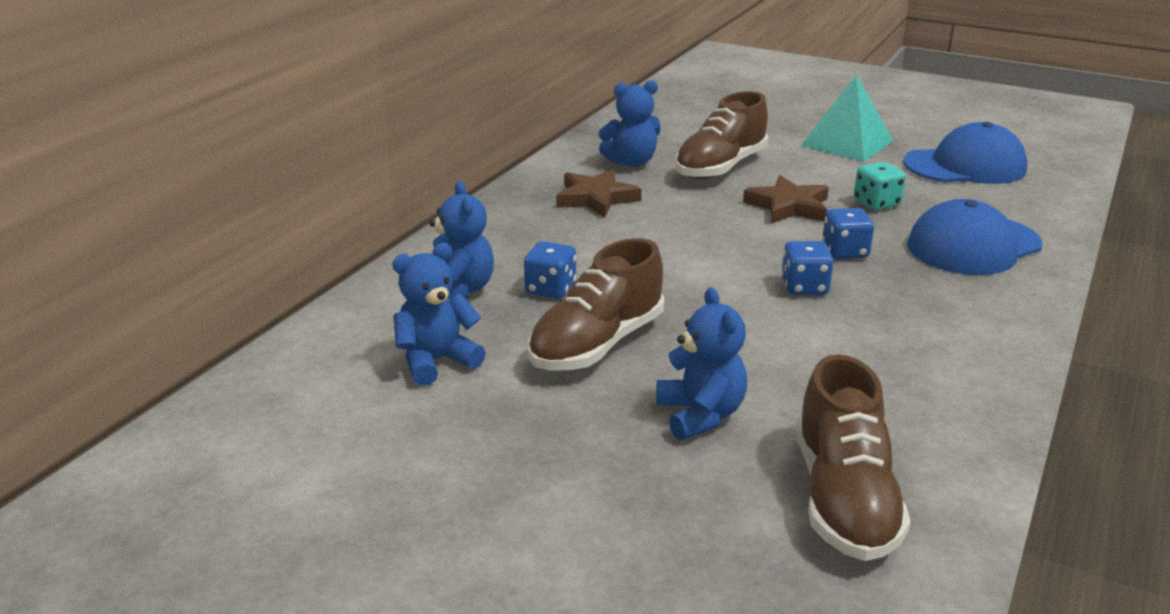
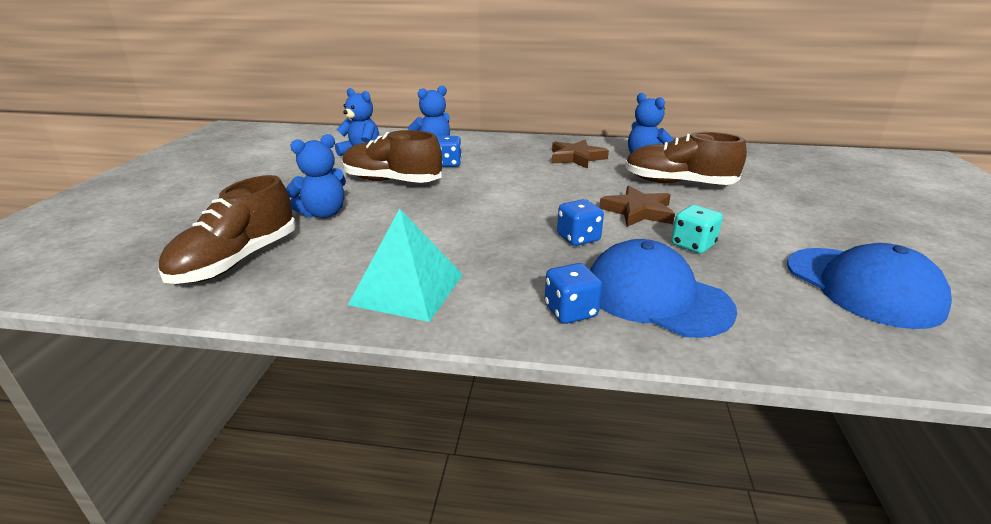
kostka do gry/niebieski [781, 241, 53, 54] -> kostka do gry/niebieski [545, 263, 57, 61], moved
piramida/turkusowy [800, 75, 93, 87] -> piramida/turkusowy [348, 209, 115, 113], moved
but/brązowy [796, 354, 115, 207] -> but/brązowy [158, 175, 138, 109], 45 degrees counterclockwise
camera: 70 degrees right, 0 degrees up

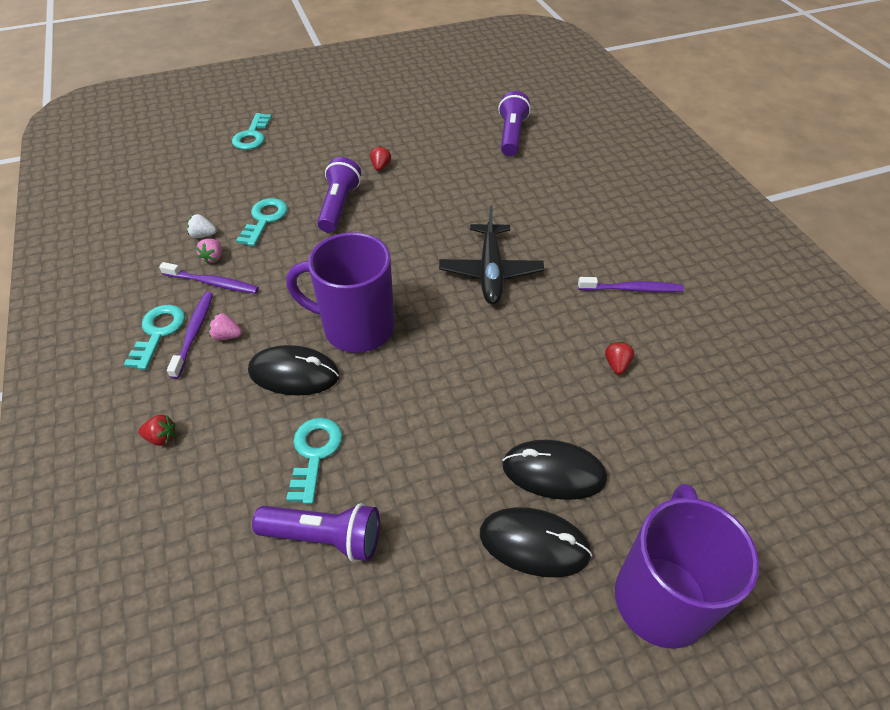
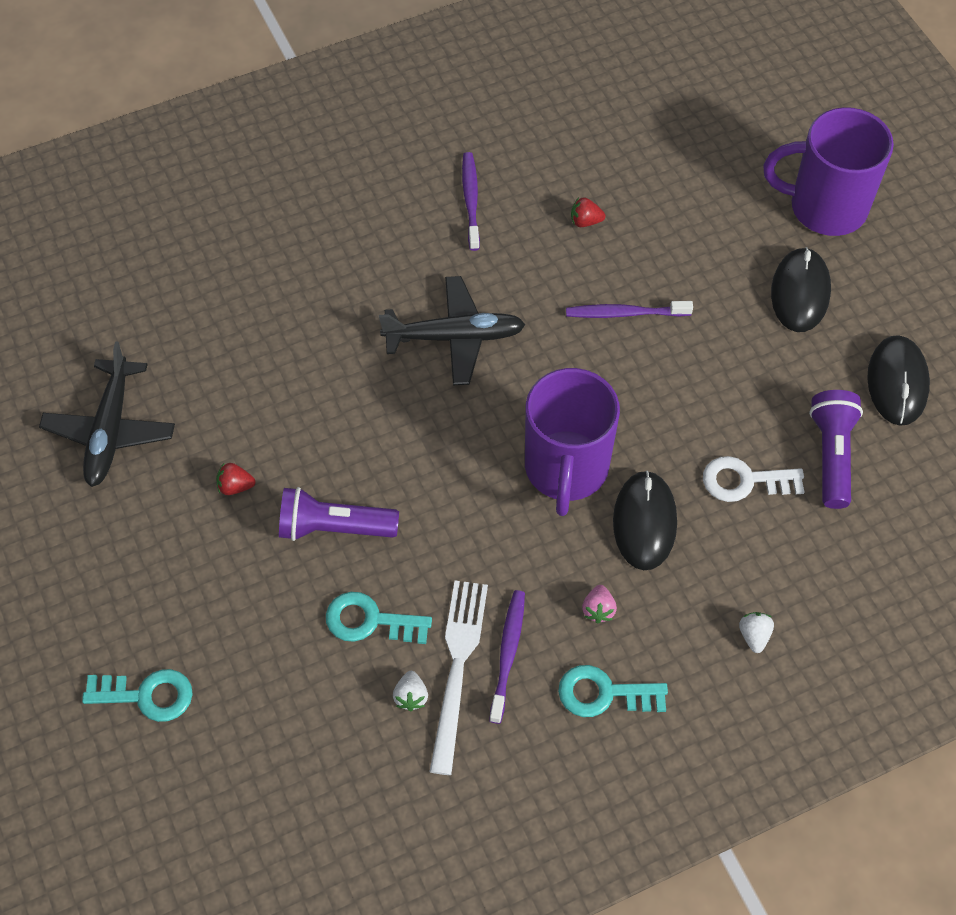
latarka/fioletowy [498, 91, 33, 65] -> none
none -> samolot/czarny [39, 341, 136, 146]
szczoteczka do zębów/fioletowy [167, 292, 46, 87] -> szczoteczka do zębów/fioletowy [566, 301, 127, 17], moved
myszka/czarny [502, 440, 105, 60] -> myszka/czarny [867, 335, 63, 91], moved
truskawka/różowy [196, 239, 26, 25] -> widelec/biały [429, 581, 59, 194]
truskawka/czerwony [138, 415, 37, 31] -> truskawka/biały [739, 612, 35, 41]
klucz/turkusowy [286, 418, 56, 86] -> klucz/biały [703, 456, 101, 46]
camera: 95 degrees left, 10 degrees up

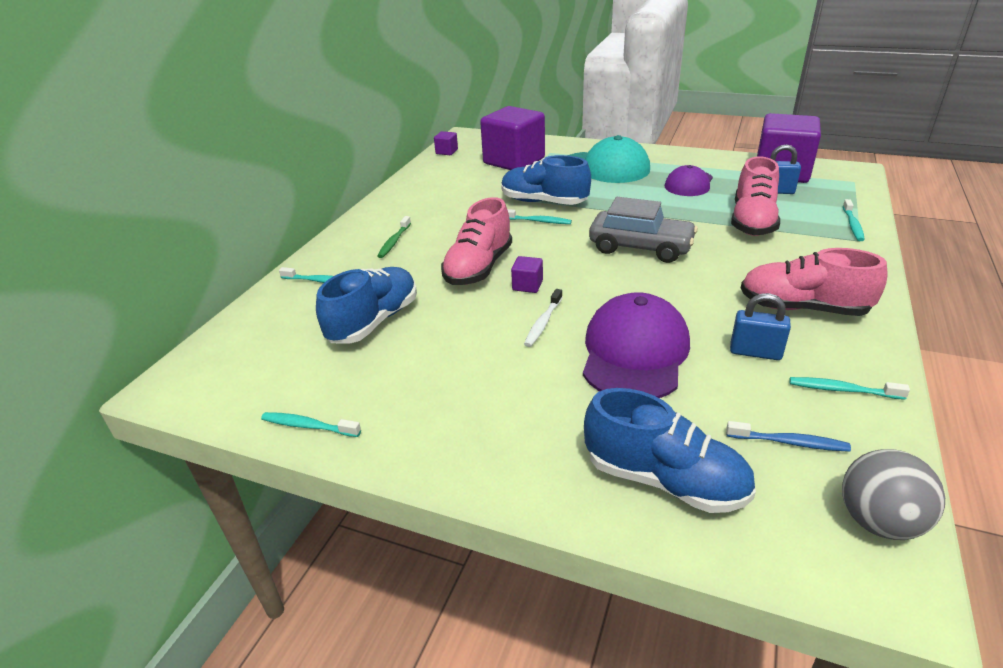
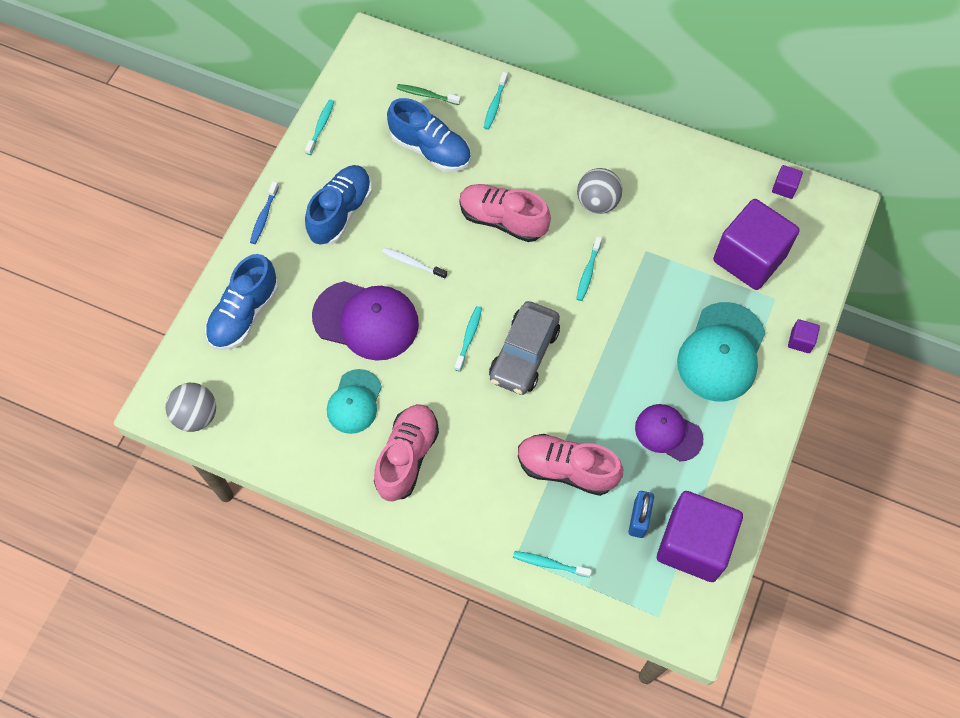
none -> piłka/szary [577, 168, 46, 46]
szczoteczka do zębów/zielony [377, 216, 34, 42] -> szczoteczka do zębów/zielony [397, 84, 64, 21], moved
but/niebieski [501, 155, 90, 50] -> but/niebieski [305, 165, 67, 80], moved
sześcian/fioletowy [511, 256, 32, 37] -> sześcian/fioletowy [788, 319, 32, 34], moved
szczoteczka do zębów/niebieski [726, 421, 125, 31] -> szczoteczka do zębów/niebieski [250, 181, 29, 63], moved
szczoteczka do zębów/turkusowy [789, 377, 121, 23] -> szczoteczka do zębów/turkusowy [454, 306, 28, 66], moved
kłódka/niebieski [730, 293, 61, 67] -> czapka/turkusowy [327, 369, 55, 65]
camera: 90 degrees right, 30 degrees up

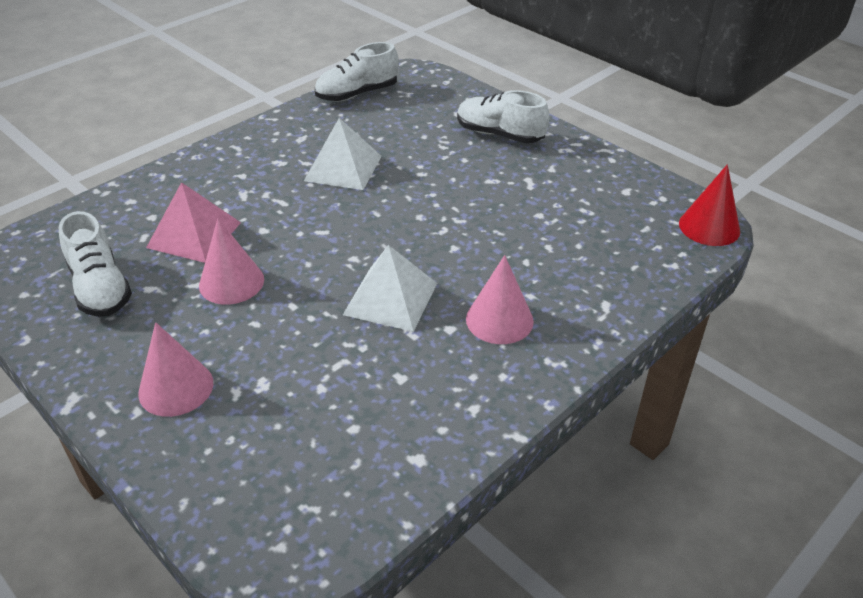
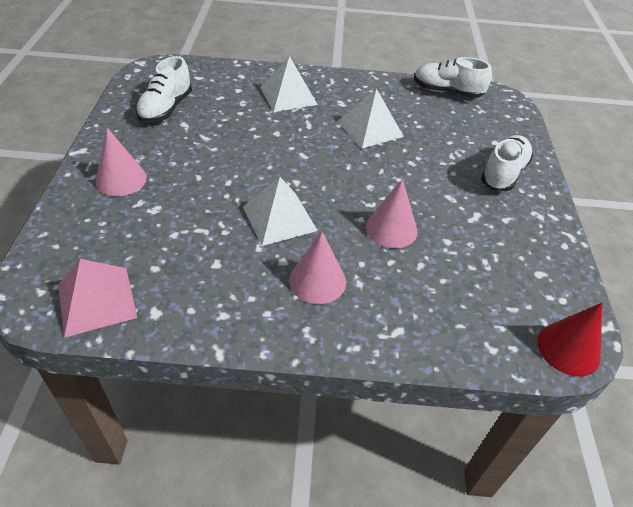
none -> piramida/biały [260, 56, 58, 56]
piramida/różowy [146, 182, 95, 81] -> piramida/różowy [58, 259, 79, 79], moved
stożek/różowy [199, 218, 65, 87] -> stożek/różowy [366, 179, 52, 69], moved
but/biały [457, 90, 92, 53] -> but/biały [481, 135, 52, 56], 45 degrees clockwise
camera: 45 degrees right, 5 degrees up

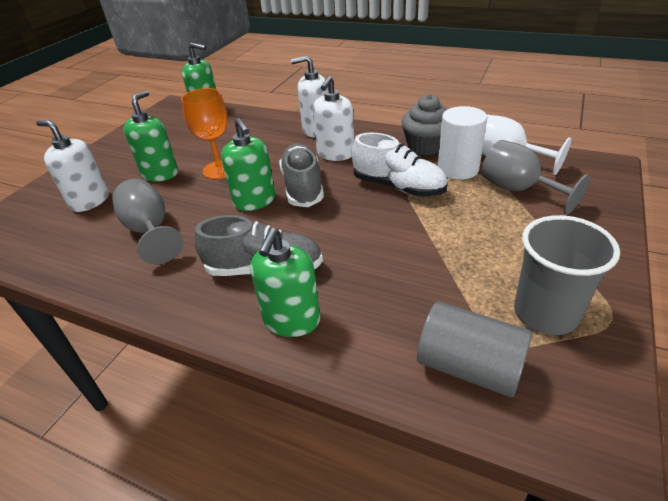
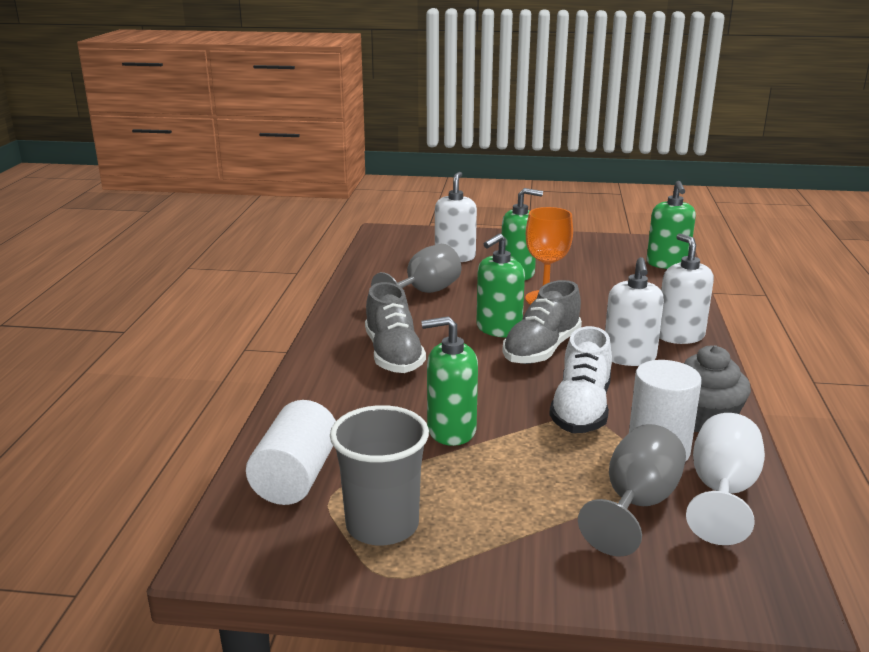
dozownik mydła/zielony [250, 228, 70, 109] -> dozownik mydła/zielony [421, 316, 57, 130], moved
walec/szary [417, 301, 115, 96] -> walec/biały [246, 400, 90, 105]
but/szary [279, 144, 45, 63] -> but/szary [502, 280, 80, 84], 150 degrees clockwise
dozownik mydła/biały [313, 76, 41, 85] -> dozownik mydła/biały [605, 257, 59, 109], 90 degrees counterclockwise
camera: 70 degrees right, 15 degrees down

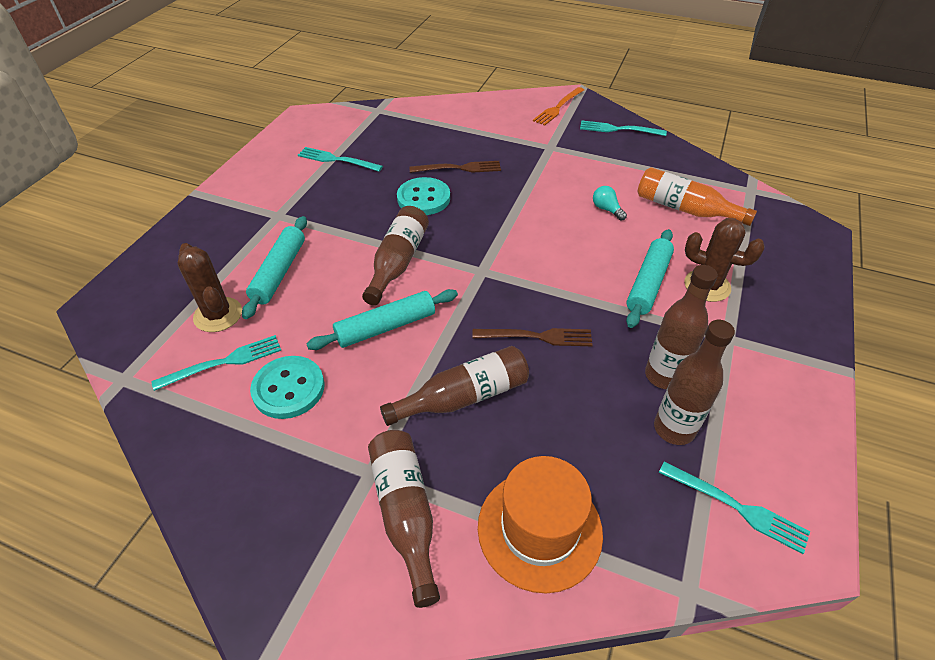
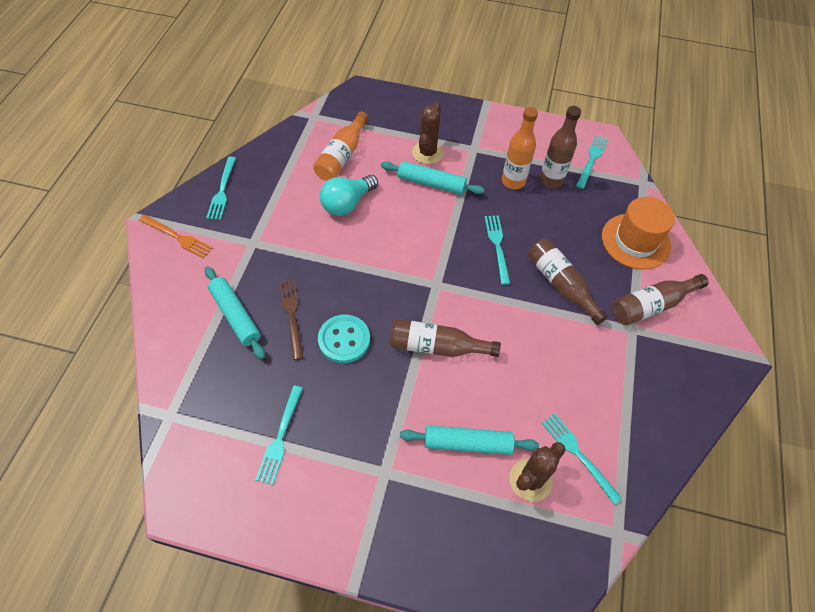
guzik/turkusowy [250, 356, 75, 63] -> none
wałek do ciasta/turkusowy [307, 289, 151, 61] -> wałek do ciasta/turkusowy [205, 266, 60, 93], moved
widelec/brązowy [472, 328, 121, 18] -> widelec/turkusowy [485, 215, 25, 70]
butelka/brązowy [645, 265, 73, 124] -> butelka/pomarańczowy [502, 107, 36, 82]
żarówka/turkusowy [593, 186, 34, 35] -> żarówka/turkusowy [320, 175, 58, 41], x1.94
camera: 100 degrees left, 10 degrees up

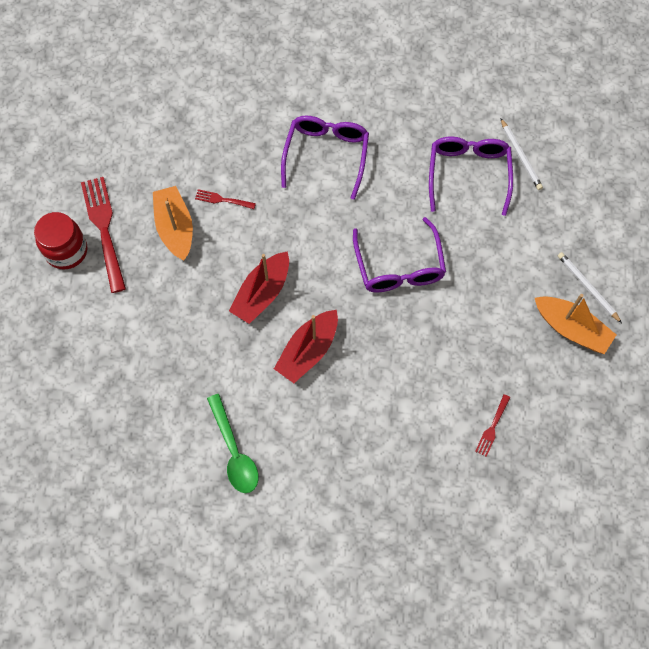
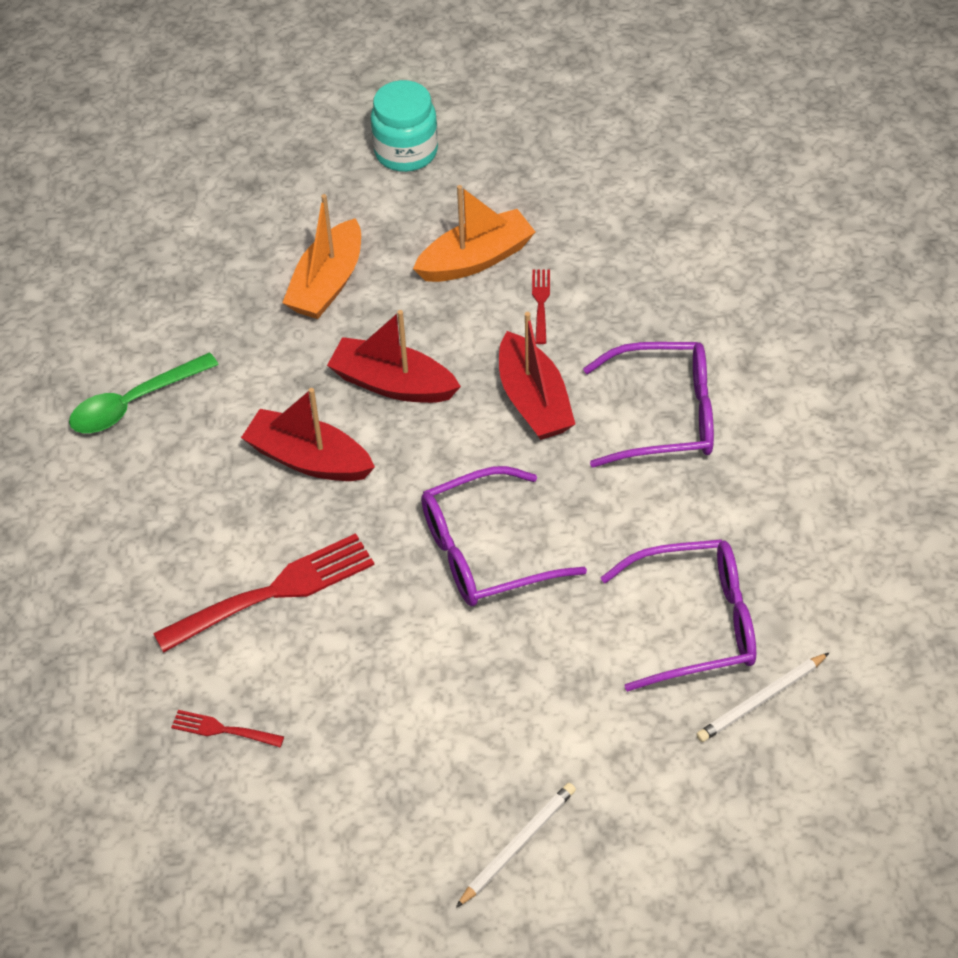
none -> łódka/czerwony [499, 312, 76, 128]
widelec/czerwony [81, 177, 45, 116] -> widelec/czerwony [153, 533, 222, 120], moved
łódka/pomarańczowy [535, 294, 81, 60] -> łódka/pomarańczowy [282, 194, 79, 125], moved
słoik/czerwony [34, 212, 53, 58] -> słoik/turkusowy [371, 80, 67, 92]
camera: 80 degrees right, 15 degrees down

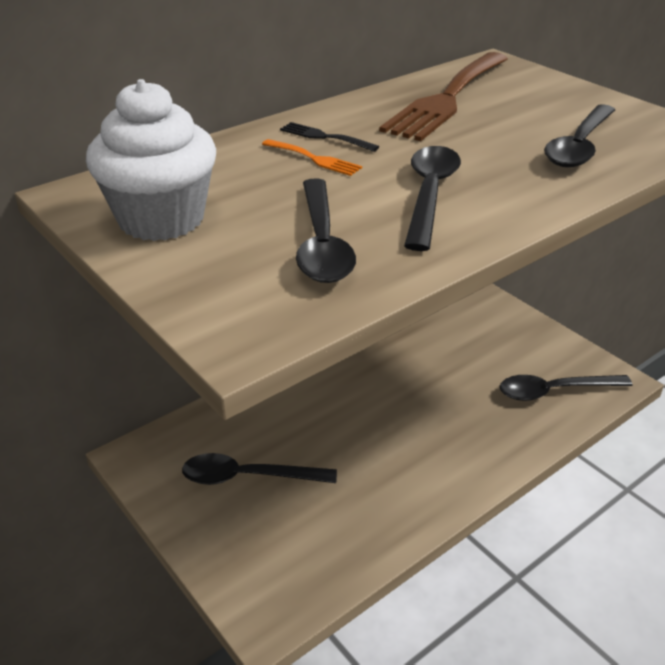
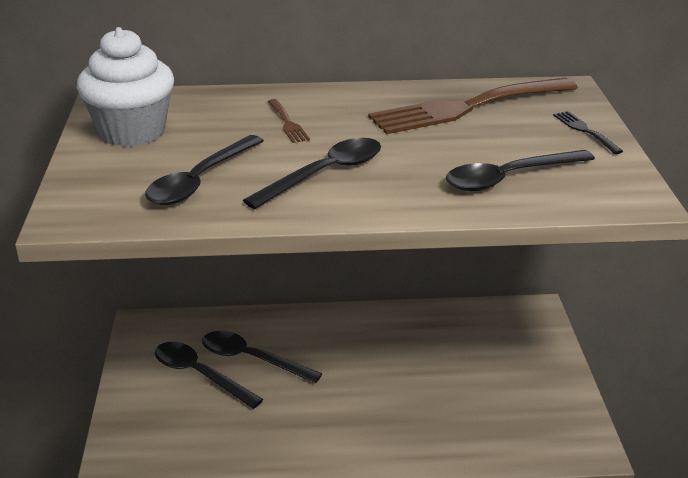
widelec/czarny [280, 122, 99, 30] -> widelec/czarny [553, 111, 70, 43], moved
łyżka/czarny [500, 375, 132, 26] -> łyżka/czarny [202, 331, 120, 52], moved
widelec/pomarańczowy [262, 139, 100, 37] -> widelec/brązowy [268, 99, 42, 44]
camera: 35 degrees right, 5 degrees down

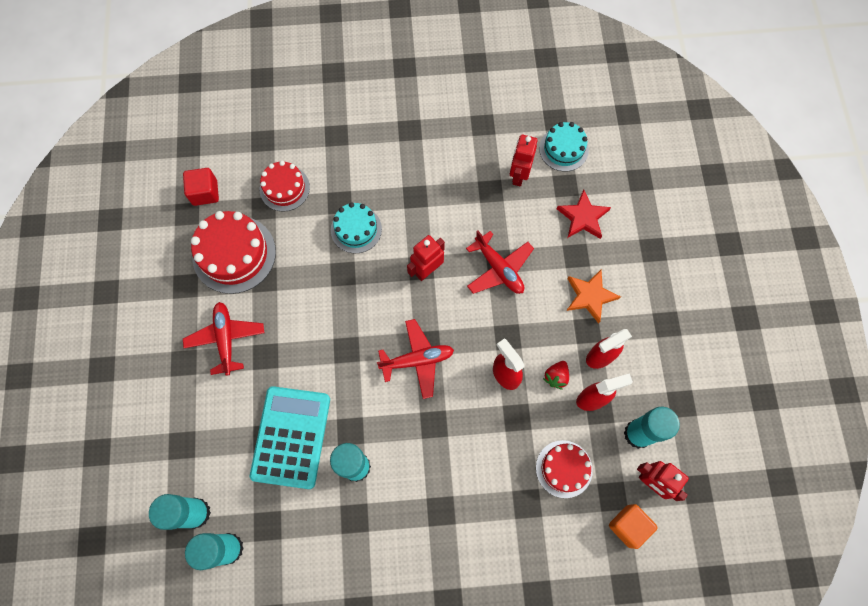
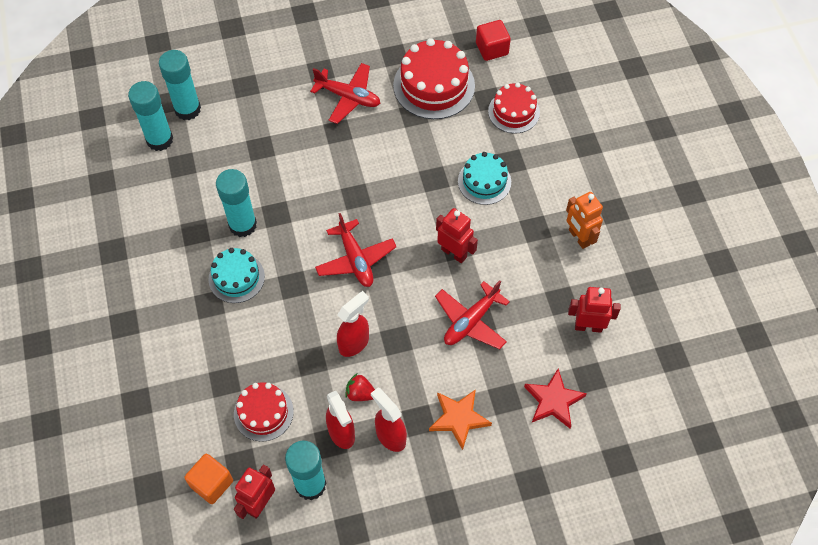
kalkulator/turkusowy [250, 386, 80, 103] -> none
none -> robot/pomarańczowy [566, 192, 37, 57]
tort/turkusowy [539, 122, 50, 50] -> tort/turkusowy [209, 248, 56, 55], moved
samolot/czerwony [183, 302, 82, 74] -> samolot/czerwony [310, 63, 70, 61], 45 degrees clockwise
camera: 80 degrees right, 10 degrees down

